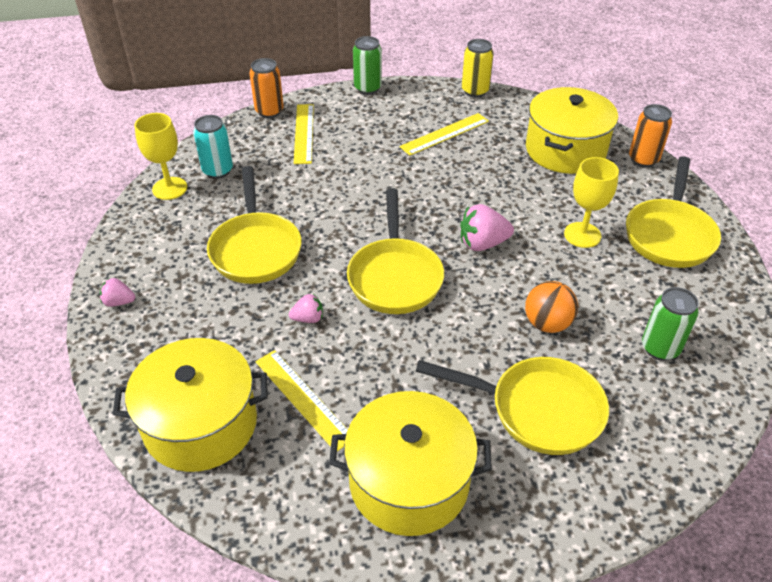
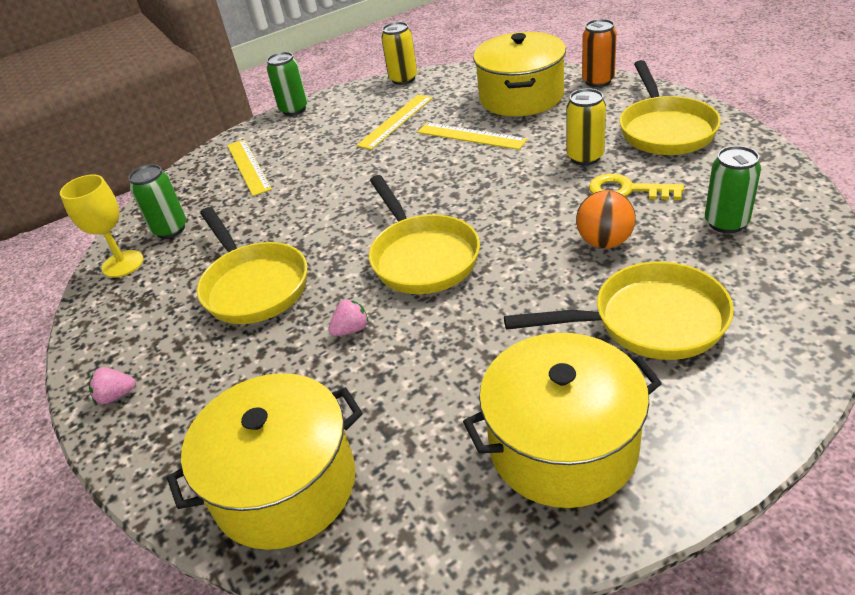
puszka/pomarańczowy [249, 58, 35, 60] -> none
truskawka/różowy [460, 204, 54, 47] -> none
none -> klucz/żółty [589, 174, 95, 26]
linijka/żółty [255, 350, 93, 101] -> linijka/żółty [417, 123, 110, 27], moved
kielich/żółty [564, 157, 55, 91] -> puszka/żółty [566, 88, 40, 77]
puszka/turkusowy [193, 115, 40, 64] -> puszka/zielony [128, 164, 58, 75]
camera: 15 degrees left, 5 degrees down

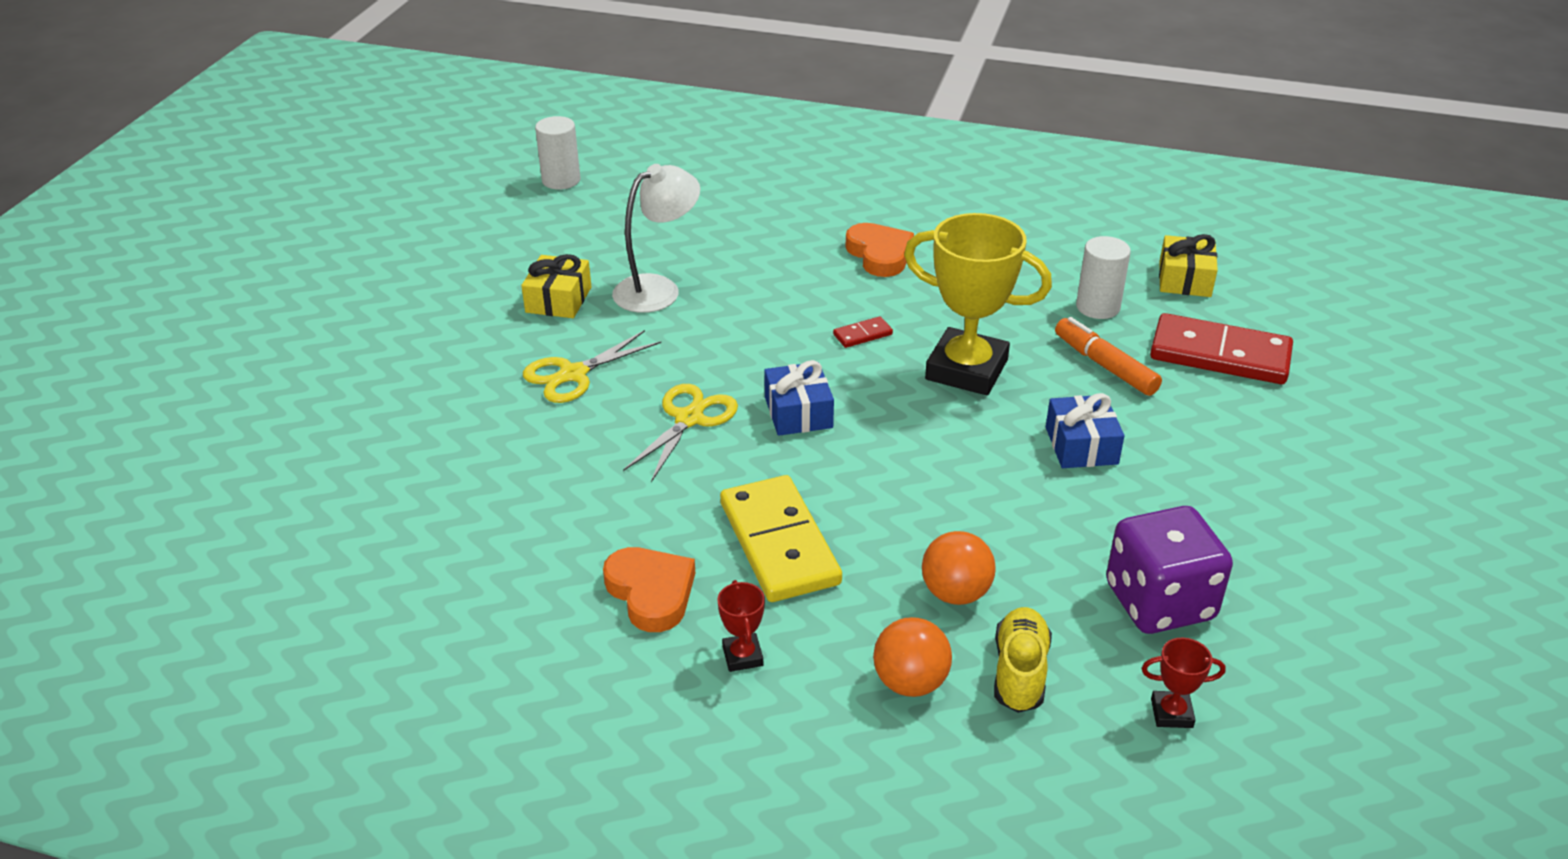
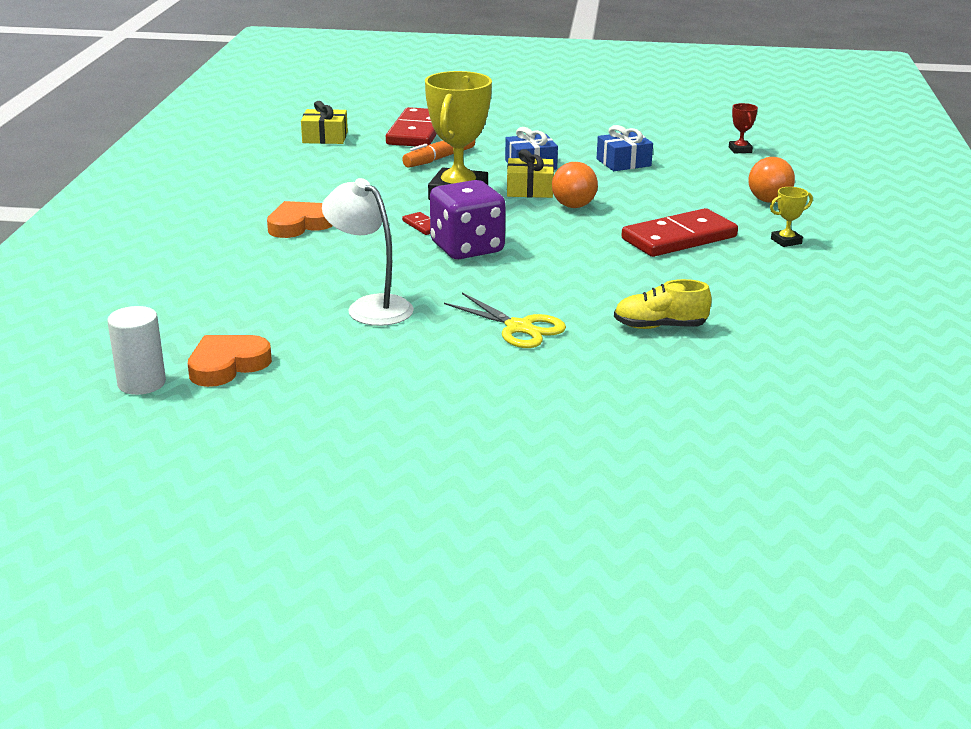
nożyczki/żółty [623, 384, 115, 98] -> none
walec/biały [1076, 236, 55, 83] -> none
prezent/żółty [521, 254, 70, 64] -> prezent/żółty [507, 149, 47, 49], moved
serce/pomarańczowy [603, 547, 92, 85] -> serce/pomarańczowy [188, 335, 84, 52], moved
prezent/niebieski [764, 360, 70, 76] -> prezent/niebieski [596, 125, 57, 46], moved
piłka/pomarańczowy [922, 531, 74, 74] -> piłka/pomarańczowy [552, 162, 46, 46], moved
but/żółty [994, 607, 58, 106] -> but/żółty [614, 279, 98, 50], moved
kostka do gry/fioletowy [1106, 506, 127, 128] -> kostka do gry/fioletowy [430, 180, 76, 79], moved
puchar/czerwony [717, 580, 48, 92] -> puchar/żółty [770, 187, 43, 60]
kostka domina/żółty [720, 475, 122, 127] -> kostka domina/czerwony [621, 208, 117, 49]
camera: 100 degrees left, 10 degrees down

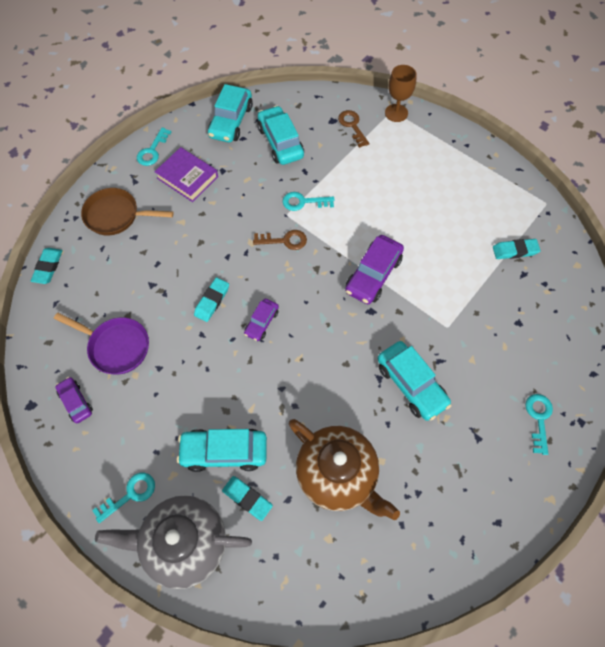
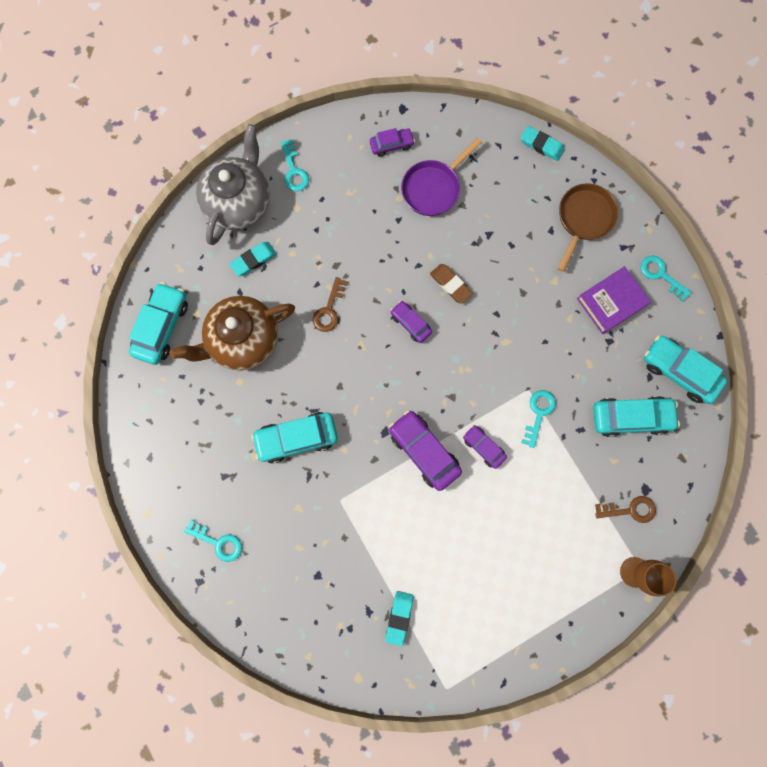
none -> samochód/fioletowy [463, 425, 44, 44]
samochód/turkusowy [177, 429, 90, 43] -> samochód/turkusowy [129, 282, 59, 83], moved
klucz/brązowy [253, 230, 54, 20] -> klucz/brązowy [313, 277, 35, 55], moved
gumka do mazania/turkusowy [194, 278, 35, 44] -> gumka do mazania/brązowy [430, 264, 43, 40]
camera: 110 degrees right, 15 degrees up

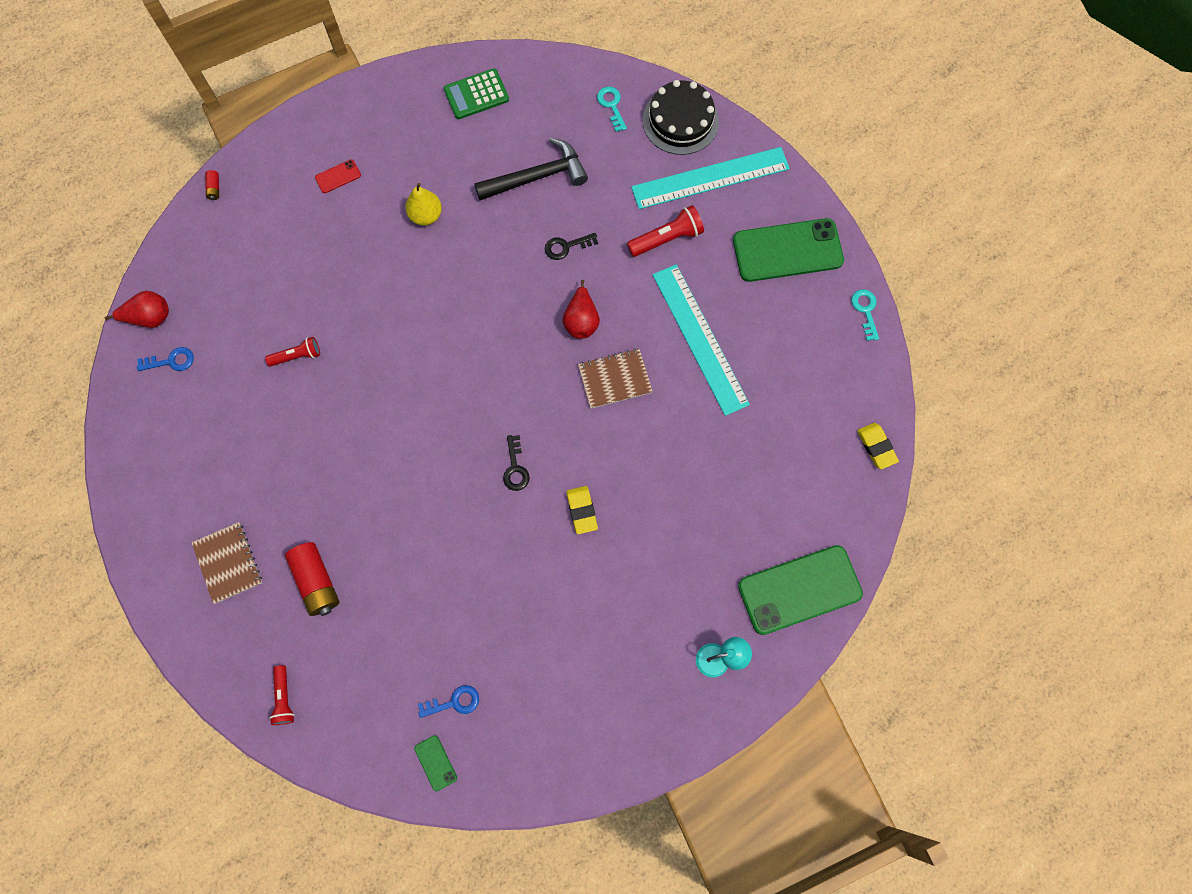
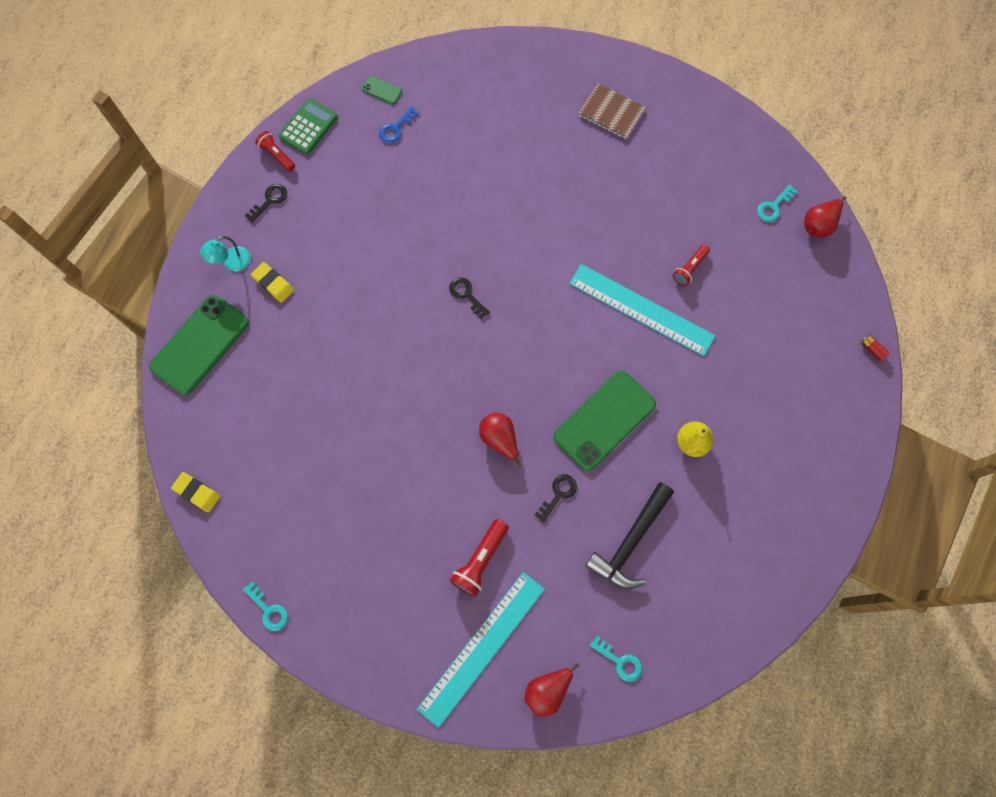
bateria/czerwony [285, 542, 54, 74] -> none
telefon/czerwony [315, 159, 46, 34] -> none
zeszyt/brązowy [578, 348, 75, 61] -> none
none -> klucz/czarny [245, 184, 42, 39]
latarka/czerwony [270, 665, 25, 60] -> latarka/czerwony [255, 131, 40, 40], moved
kalkulator/zielony [444, 68, 65, 51] -> kalkulator/zielony [279, 99, 59, 56], moved
gumka do mazania/żółty [566, 486, 32, 48] -> gumka do mazania/żółty [251, 262, 43, 40], moved
linijka/turkusowy [653, 264, 97, 152] -> linijka/turkusowy [569, 264, 146, 92], moved
telefon/zielony [733, 218, 111, 64] -> telefon/zielony [553, 371, 103, 100], moved
tort/czarny [643, 80, 76, 75] -> gruszka/czerwony [525, 663, 54, 54]
klucz/niebieski [137, 347, 57, 24] -> klucz/turkusowy [757, 184, 40, 38]
camera: 145 degrees right, 0 degrees up

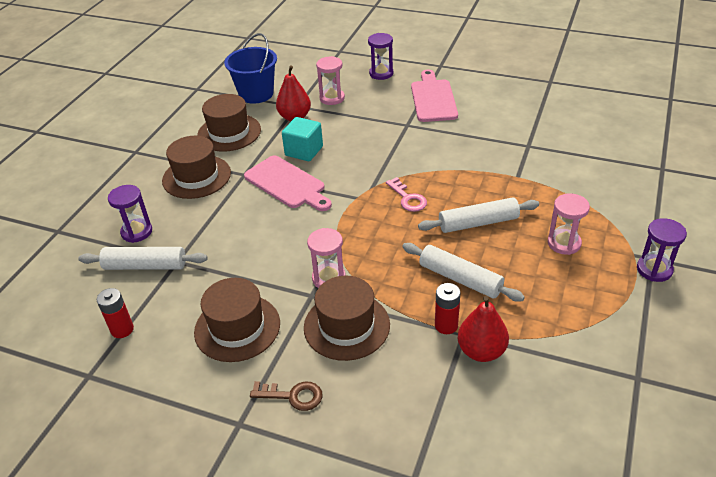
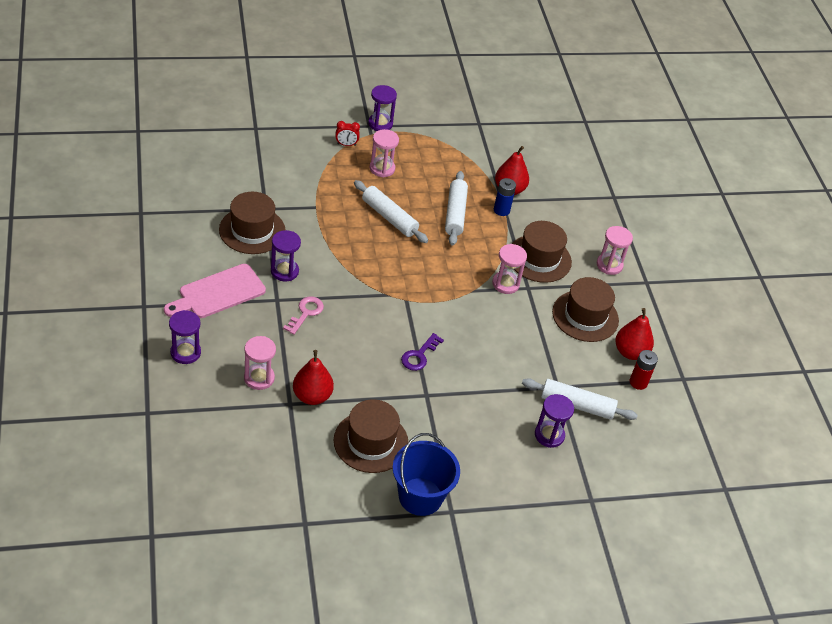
sześcian/turkusowy [282, 117, 41, 44] -> none
none -> klepsydra/fioletowy [271, 230, 30, 51]
none -> budzik/czerwony [335, 121, 25, 25]
none -> gruszka/czerwony [615, 308, 39, 52]
kapelusz/brązowy [162, 136, 69, 63] -> kapelusz/brązowy [219, 192, 66, 62], moved
wiadro/niebieski [224, 33, 53, 71] -> wiadro/niebieski [393, 433, 67, 83], moved
klucz/różowy [386, 177, 41, 35] -> klucz/różowy [283, 297, 41, 38], moved
deska do krojenia/różowy [244, 156, 88, 55] -> klucz/fioletowy [401, 333, 43, 38]
klucz/brązowy [250, 381, 73, 30] -> klepsydra/różowy [597, 226, 36, 49]
bateria/czerwony [435, 283, 26, 51] -> bateria/niebieski [494, 178, 22, 38]
wałek do ciasta/biały [78, 247, 130, 23] -> wałek do ciasta/biały [522, 378, 116, 42], 45 degrees counterclockwise
camera: 130 degrees left, 5 degrees up

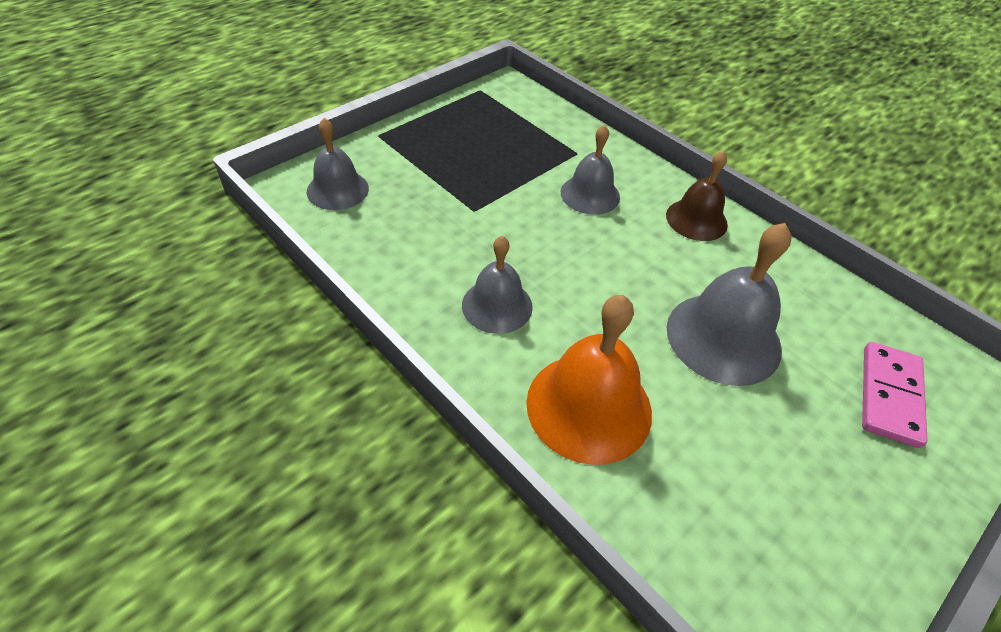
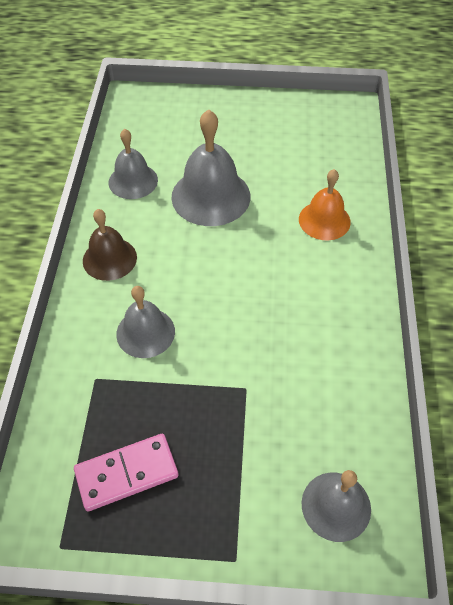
dzwonek/szary [462, 236, 71, 98] -> dzwonek/szary [109, 129, 49, 70], moved
kostka domina/różowy [862, 342, 66, 106] -> kostka domina/różowy [74, 434, 105, 77], moved
dzwonek/pomarańczowy [526, 295, 126, 170] -> dzwonek/pomarańczowy [299, 169, 52, 71], x0.63
camera: 130 degrees left, 5 degrees up

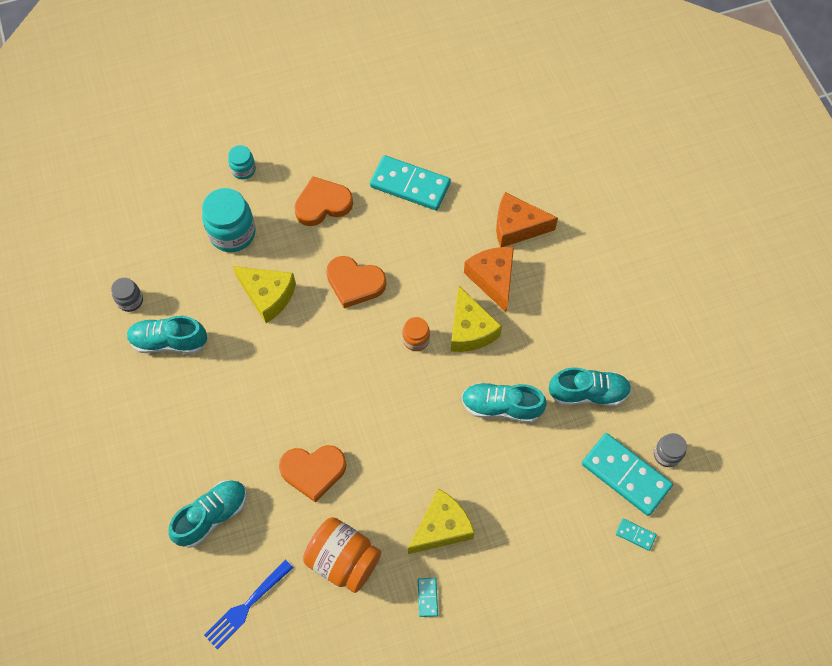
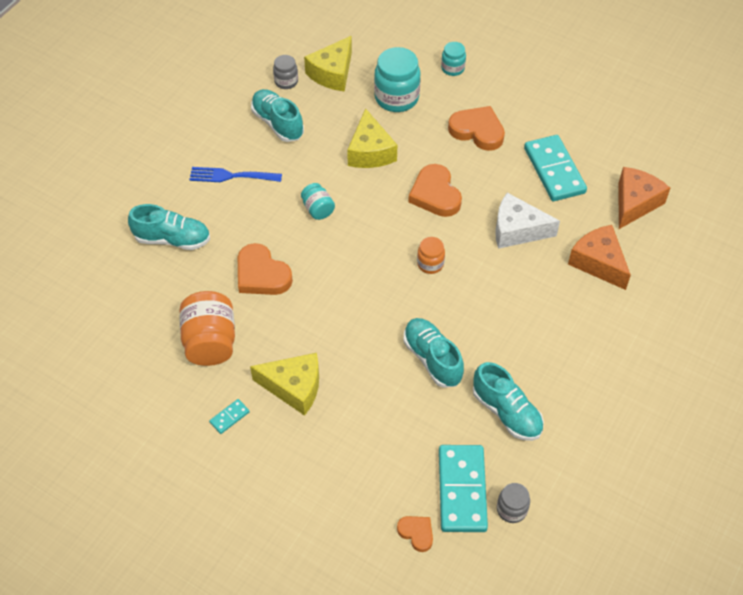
none -> słoik/turkusowy [301, 183, 34, 37]
none -> ser/biały [495, 193, 65, 56]
widelec/niebieski [204, 560, 89, 89] -> widelec/niebieski [189, 167, 93, 15], moved
ser/żółty [451, 285, 51, 67] -> ser/żółty [304, 36, 48, 55], moved
ser/pomarańczowy [464, 247, 50, 65] -> ser/pomarańczowy [619, 167, 51, 62], moved
kostka domina/turkusowy [616, 518, 40, 33] -> serce/pomarańczowy [397, 516, 36, 36]
camera: 50 degrees right, 10 degrees down

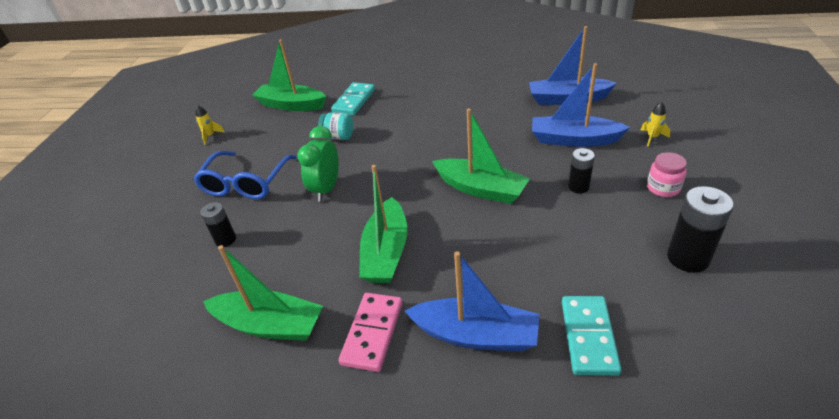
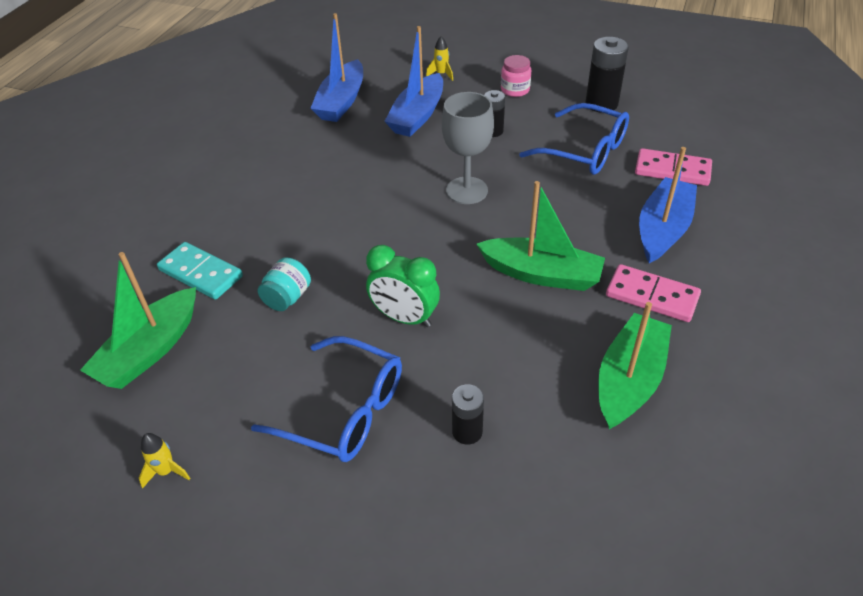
none -> okulary/niebieski [519, 103, 110, 72]
łódka/zielony [432, 108, 98, 96] -> kielich/szary [442, 92, 52, 112]
kostka domina/turkusowy [562, 296, 60, 80] -> kostka domina/różowy [635, 148, 77, 38]
camera: 80 degrees left, 5 degrees up

